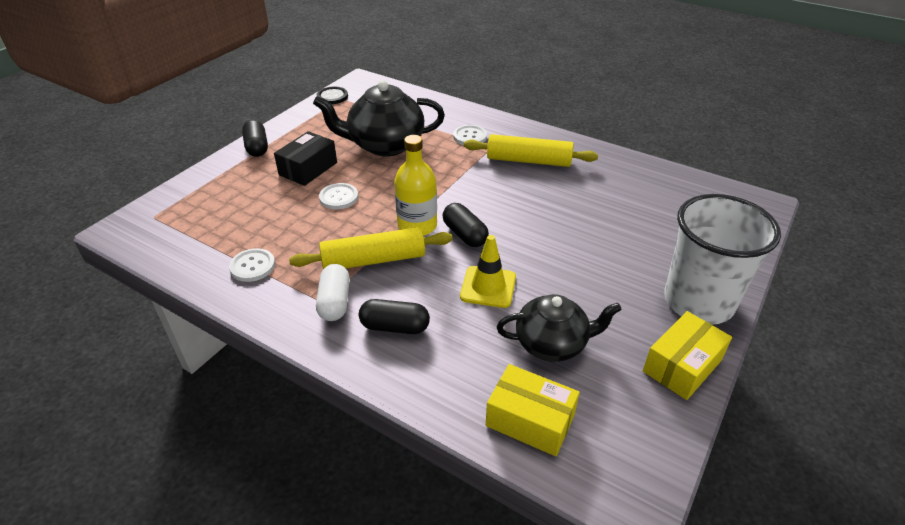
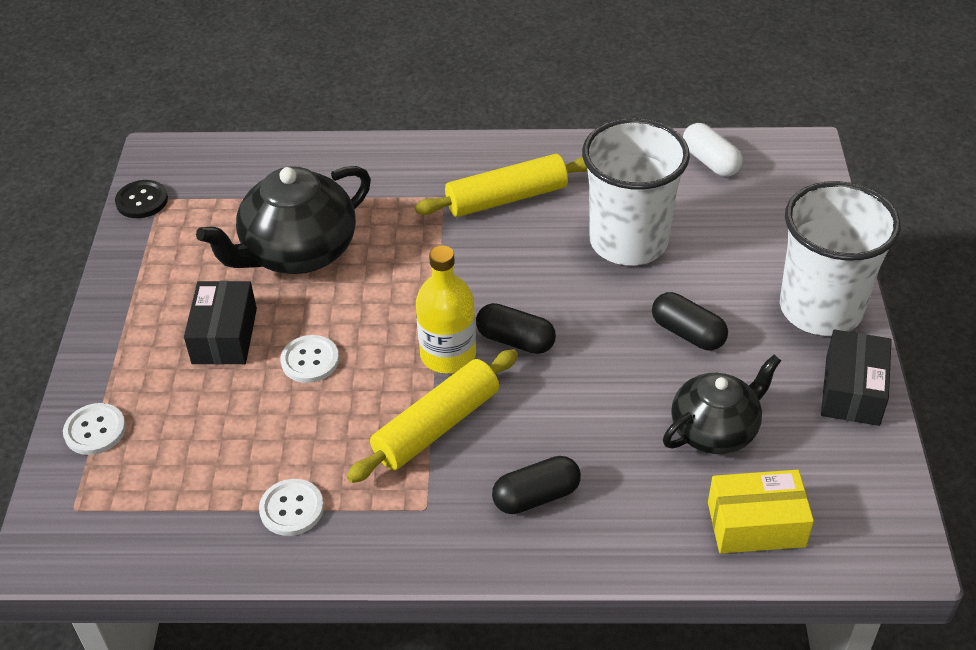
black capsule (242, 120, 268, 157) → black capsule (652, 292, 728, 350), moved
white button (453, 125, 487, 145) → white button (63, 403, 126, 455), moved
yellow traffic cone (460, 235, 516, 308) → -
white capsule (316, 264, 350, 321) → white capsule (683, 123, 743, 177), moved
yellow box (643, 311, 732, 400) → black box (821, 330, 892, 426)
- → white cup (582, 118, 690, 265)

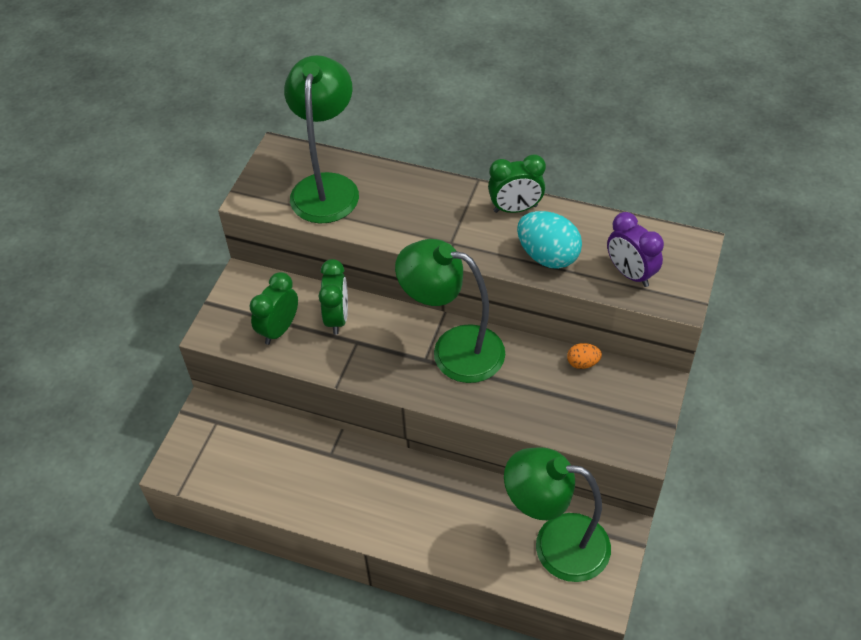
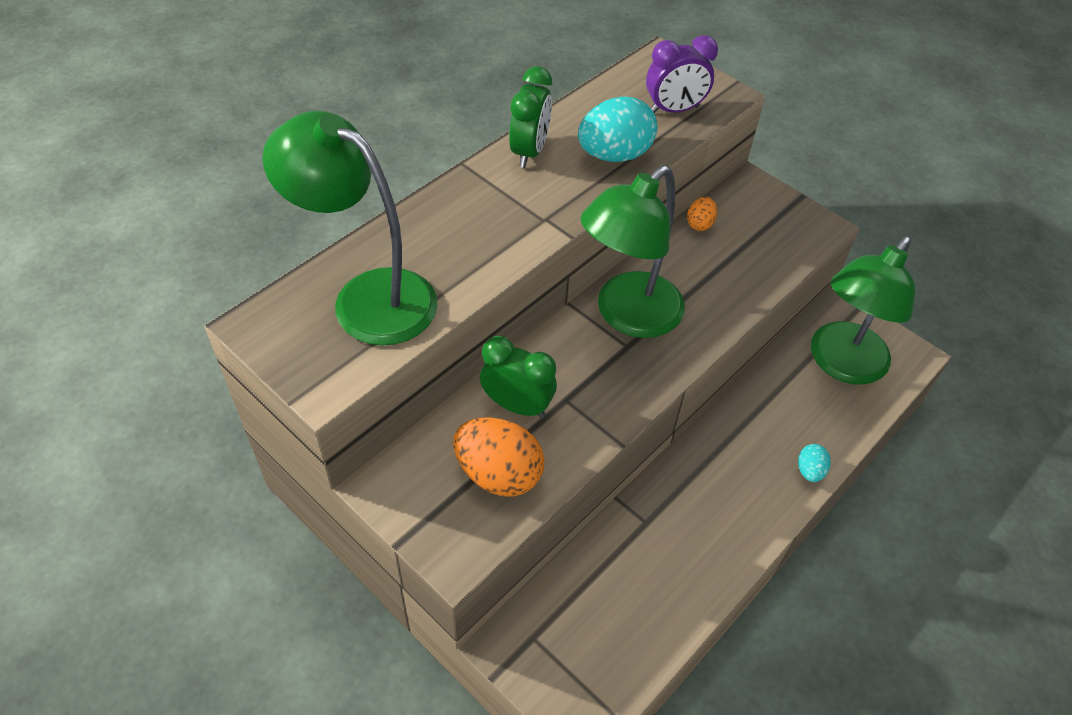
green clock (250, 272, 298, 345) → orange egg (453, 417, 544, 497)
- → turquoise egg (798, 444, 831, 482)

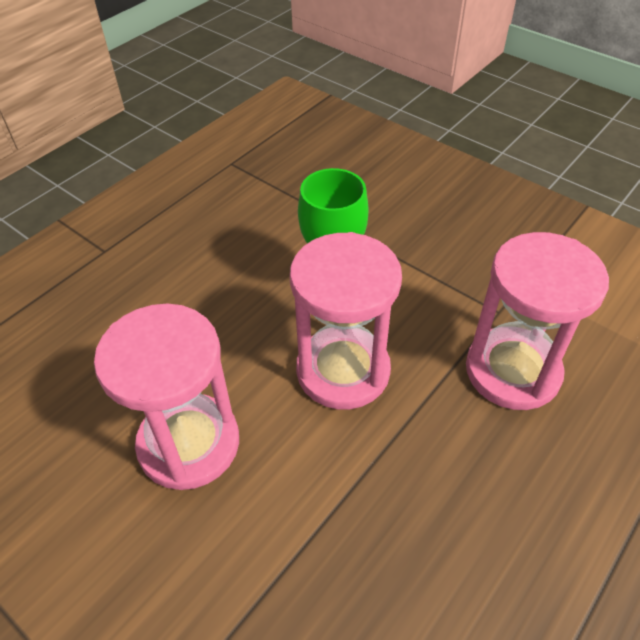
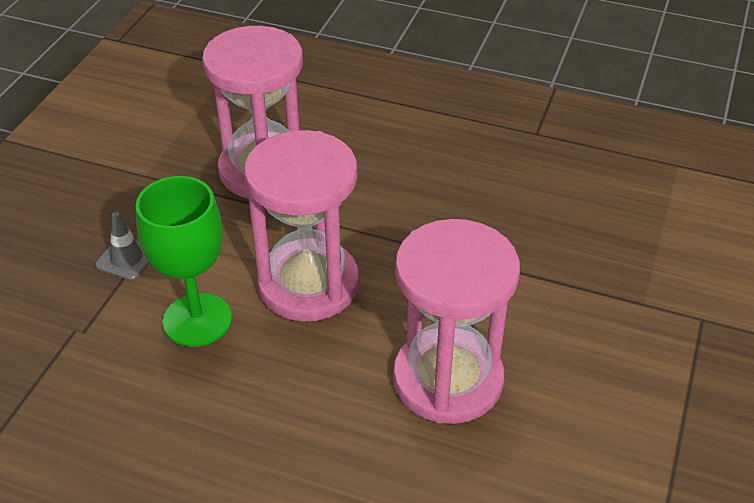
- → grey traffic cone (95, 212, 150, 281)

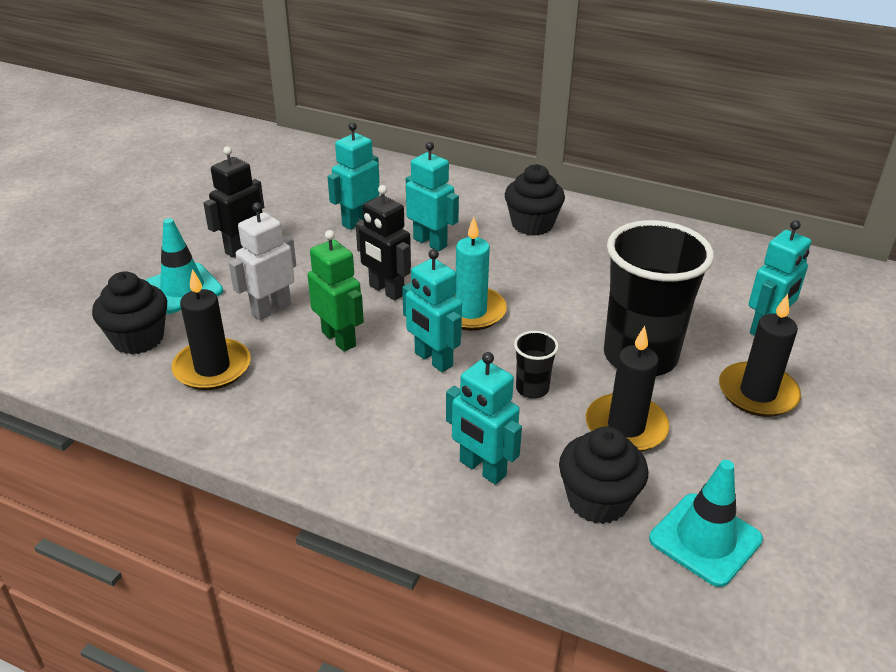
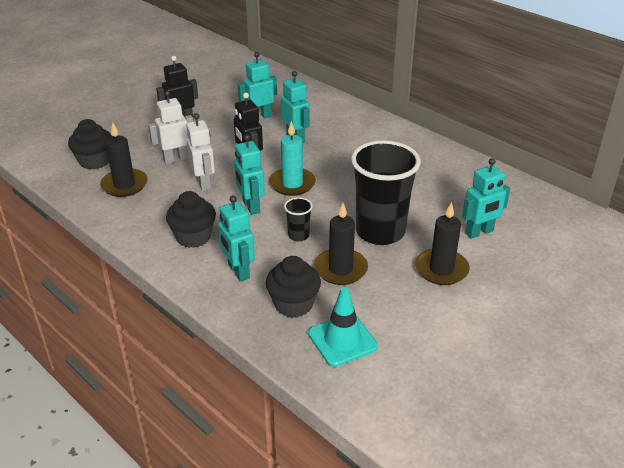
black cupcake (505, 164, 565, 236) → black cupcake (166, 191, 216, 248), moved
turquoise traffic cone (146, 218, 223, 314) → -
green robot (308, 230, 364, 352) → white robot (186, 113, 215, 192)

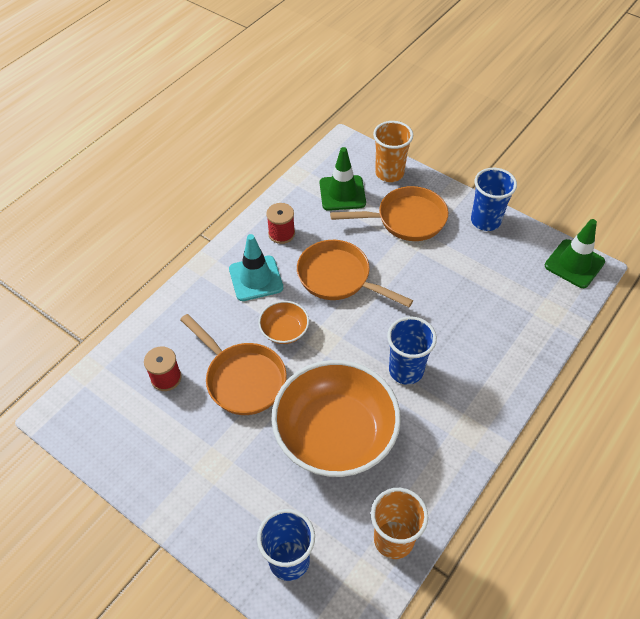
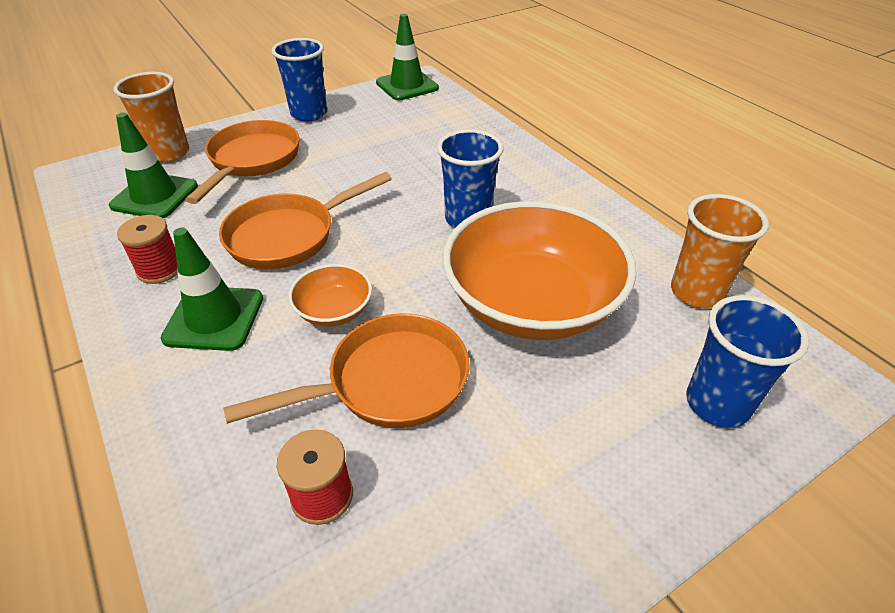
turquoise traffic cone (229, 234, 283, 301) → green traffic cone (161, 228, 263, 351)

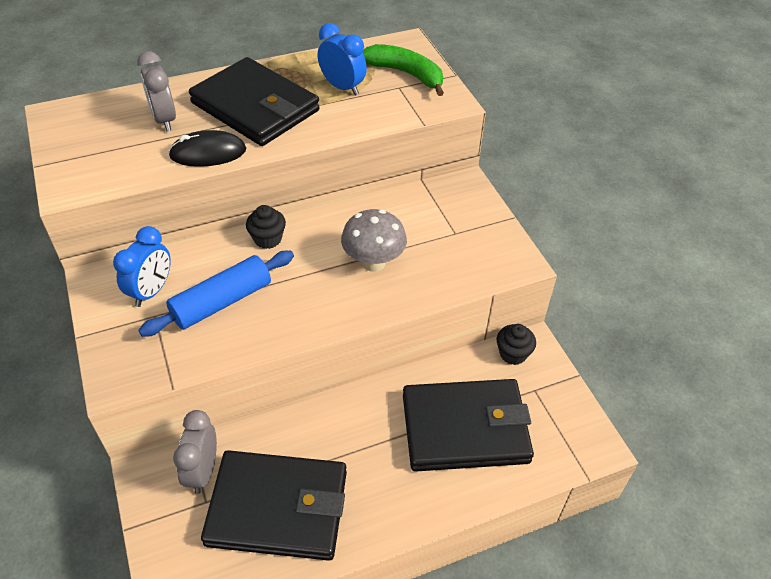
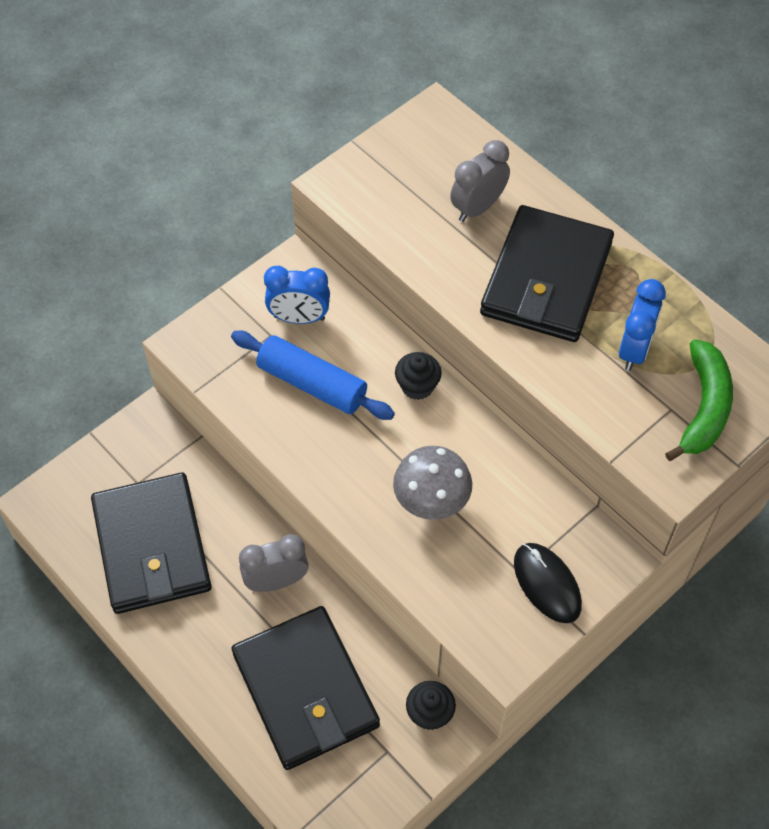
black mouse (168, 130, 246, 167) → black mouse (514, 543, 582, 623), moved
grey clock (173, 410, 217, 494) → grey clock (239, 534, 308, 592), moved

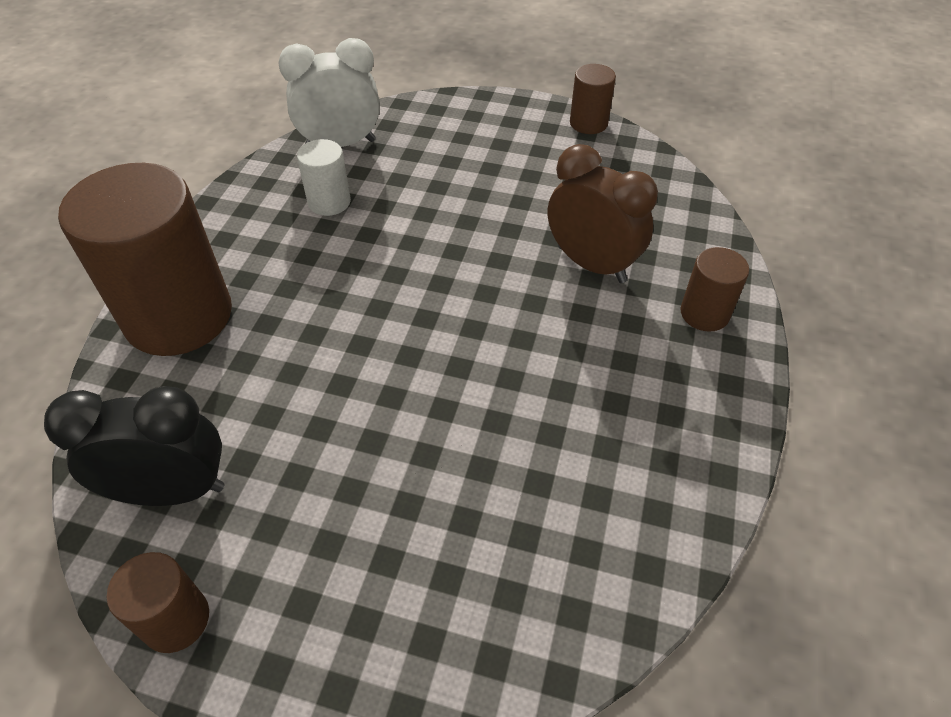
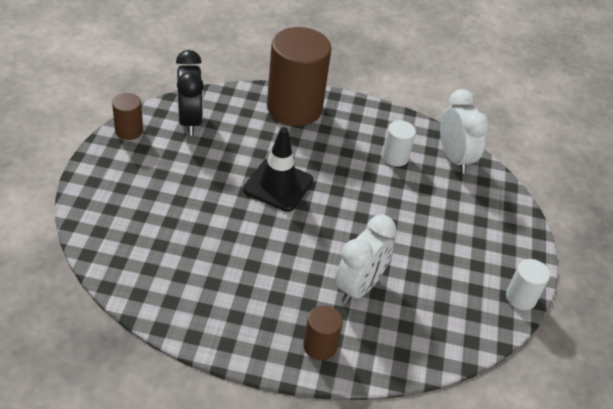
brown cylinder (570, 64, 616, 134) → white cylinder (506, 259, 550, 310)
brown clock (548, 144, 658, 283) → white clock (335, 215, 397, 304)
- → black traffic cone (243, 127, 313, 212)

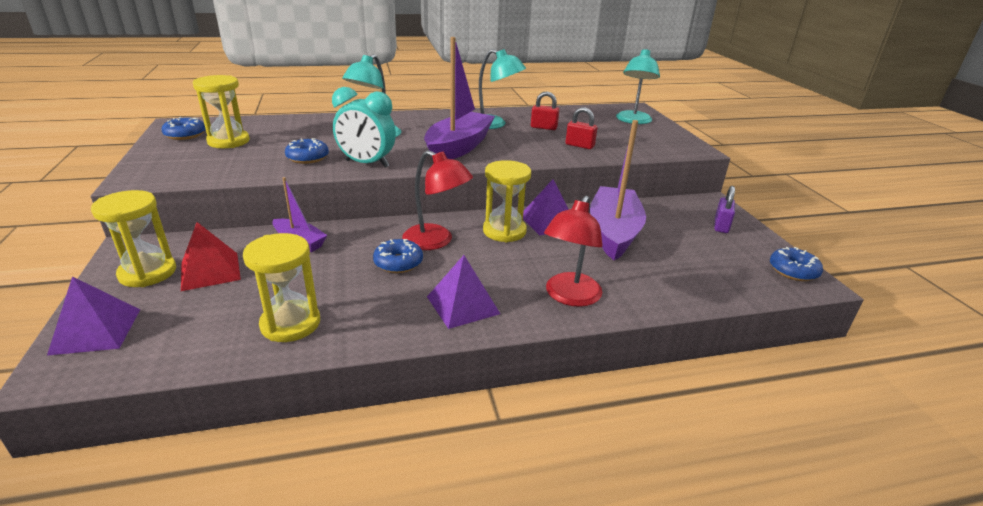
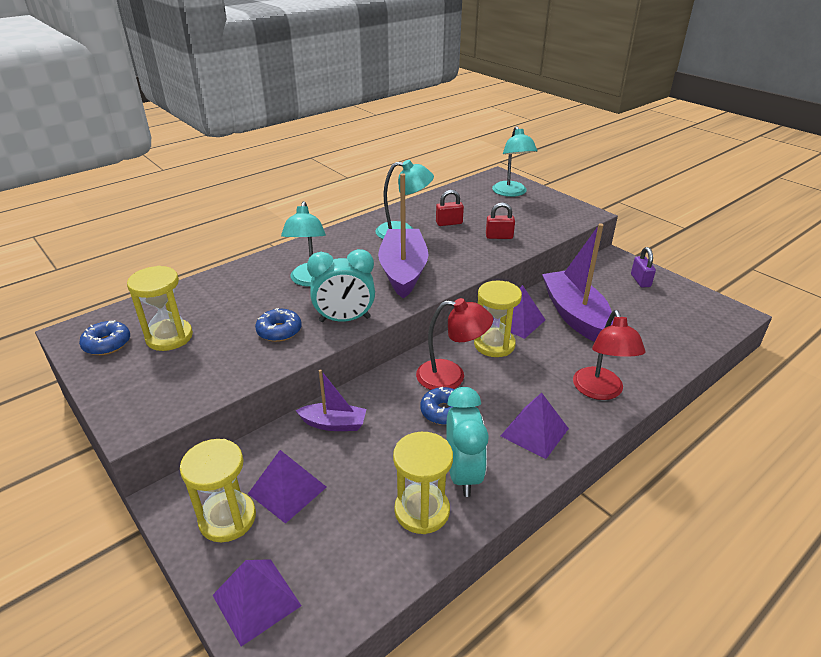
red pyramid (181, 222, 241, 291) → purple pyramid (248, 450, 327, 524)
blue donut (770, 247, 823, 281) → -
- → turquoise clock (446, 387, 489, 497)

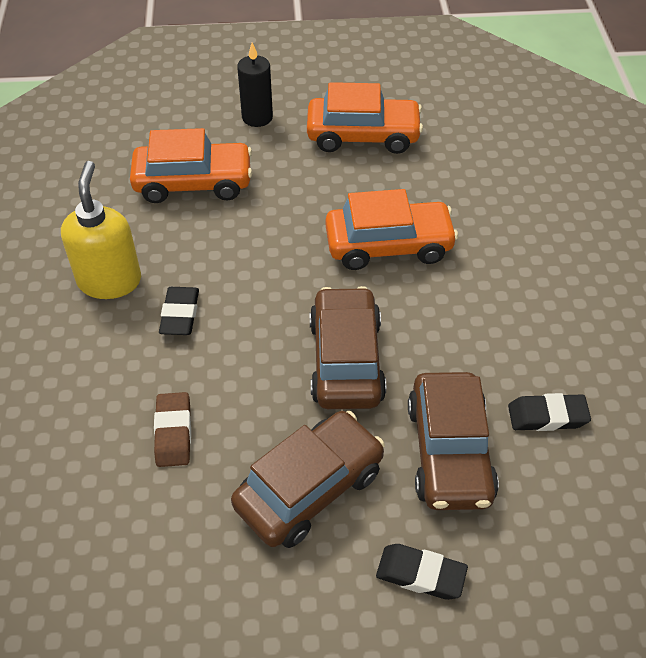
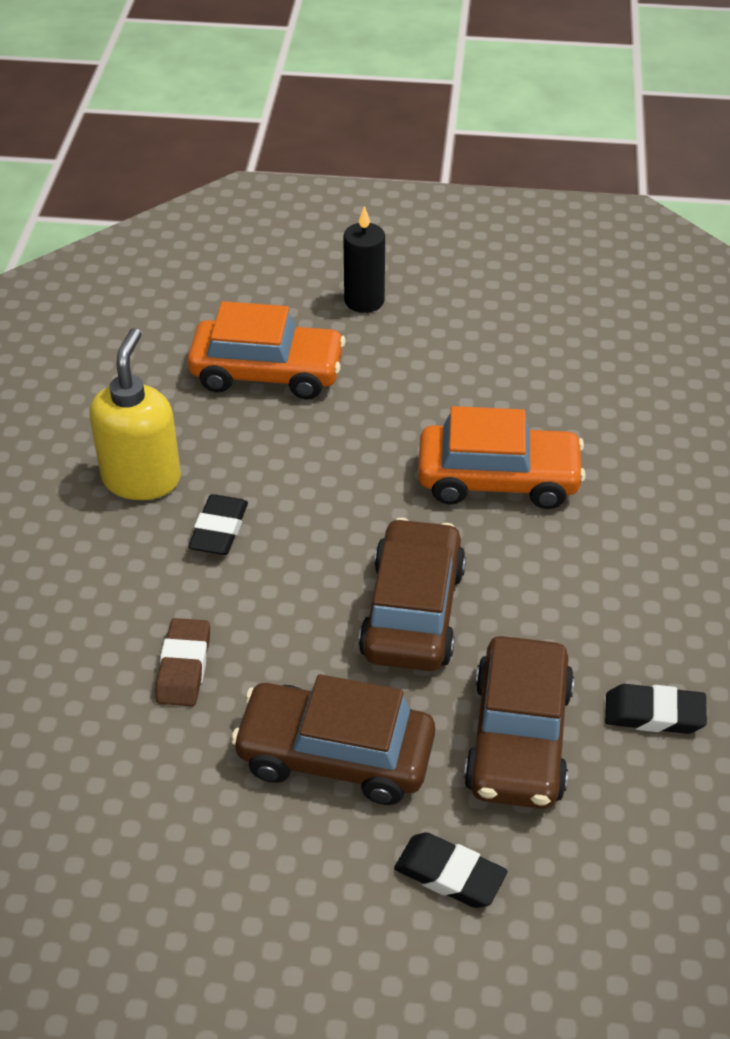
orange car (307, 82, 423, 154) → -
brown car (231, 411, 385, 548) → brown car (231, 674, 435, 805), 135 degrees counterclockwise

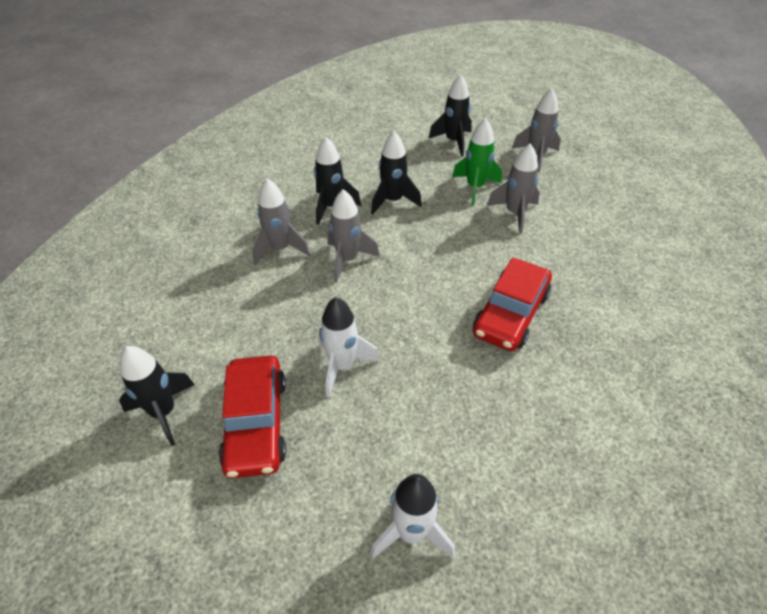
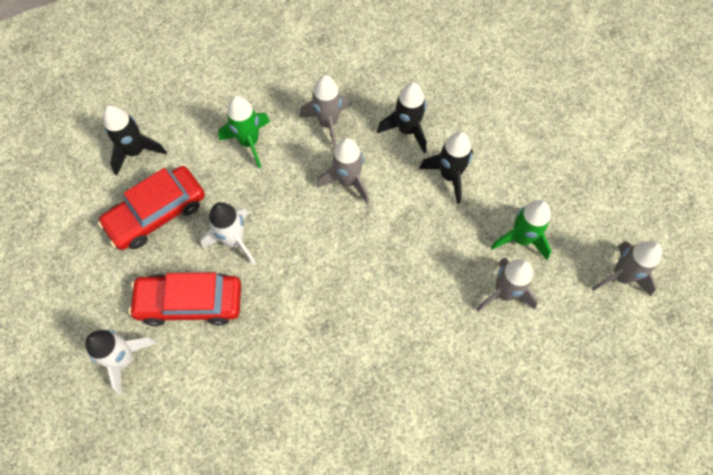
black rocket (428, 74, 472, 157) → -
red car (473, 257, 552, 351) → red car (128, 273, 241, 326), moved
- → green rocket (218, 95, 270, 168)

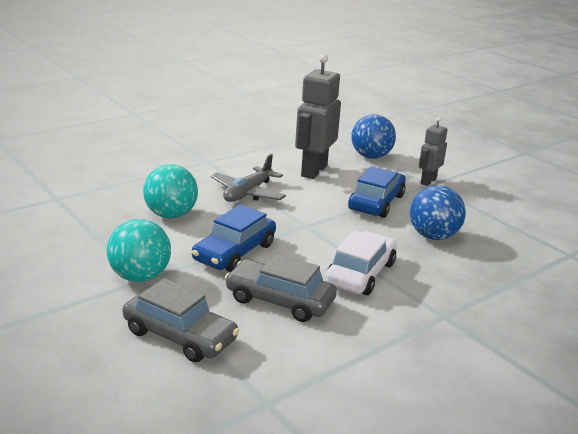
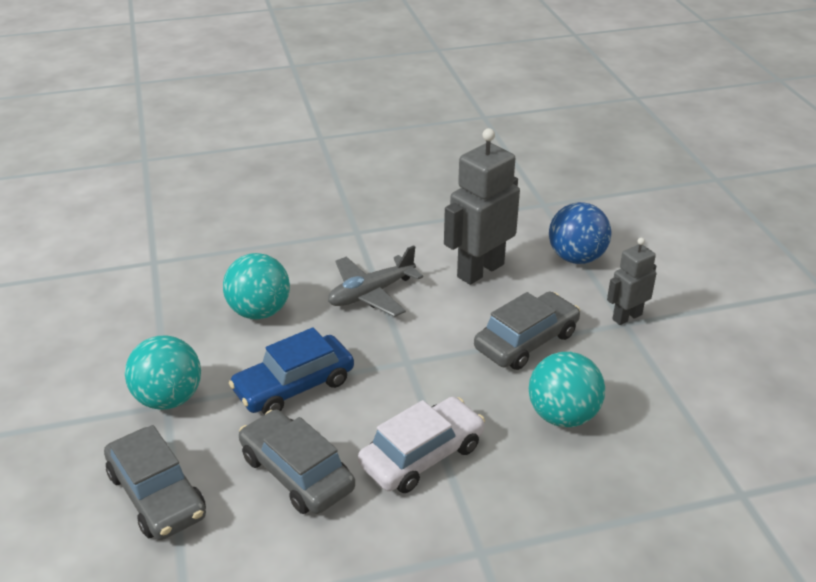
blue car (348, 166, 406, 218) → grey car (474, 292, 580, 370)
blue ball (410, 185, 466, 240) → turquoise ball (529, 352, 605, 427)

